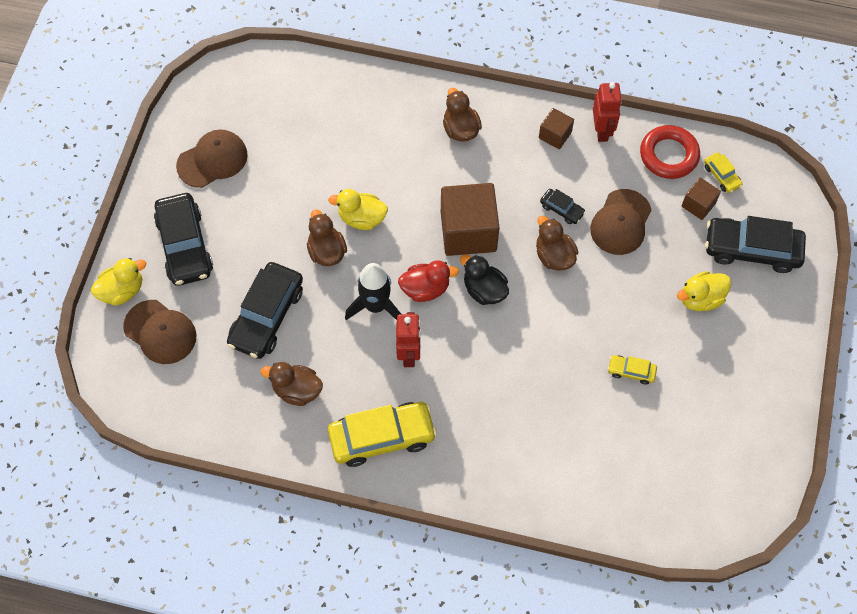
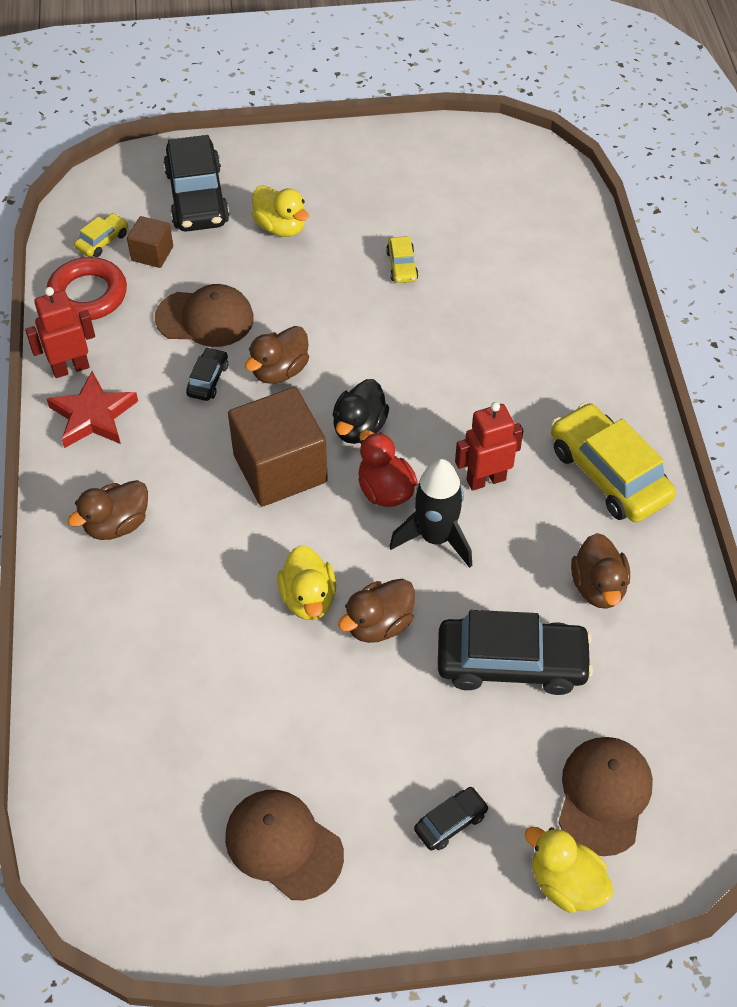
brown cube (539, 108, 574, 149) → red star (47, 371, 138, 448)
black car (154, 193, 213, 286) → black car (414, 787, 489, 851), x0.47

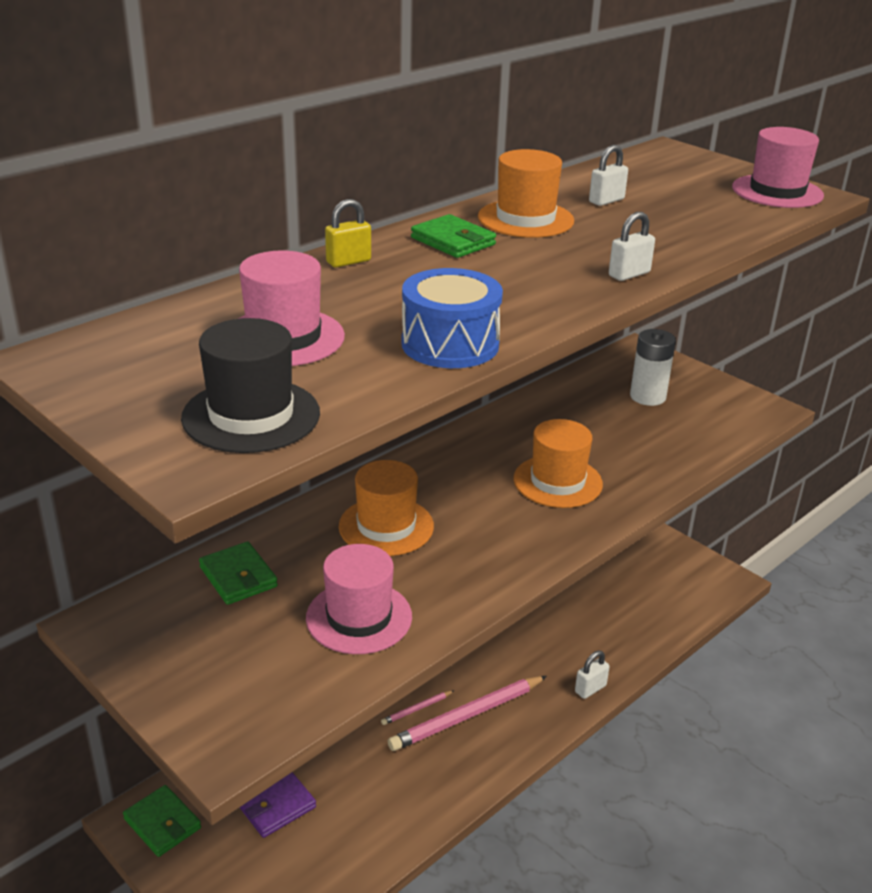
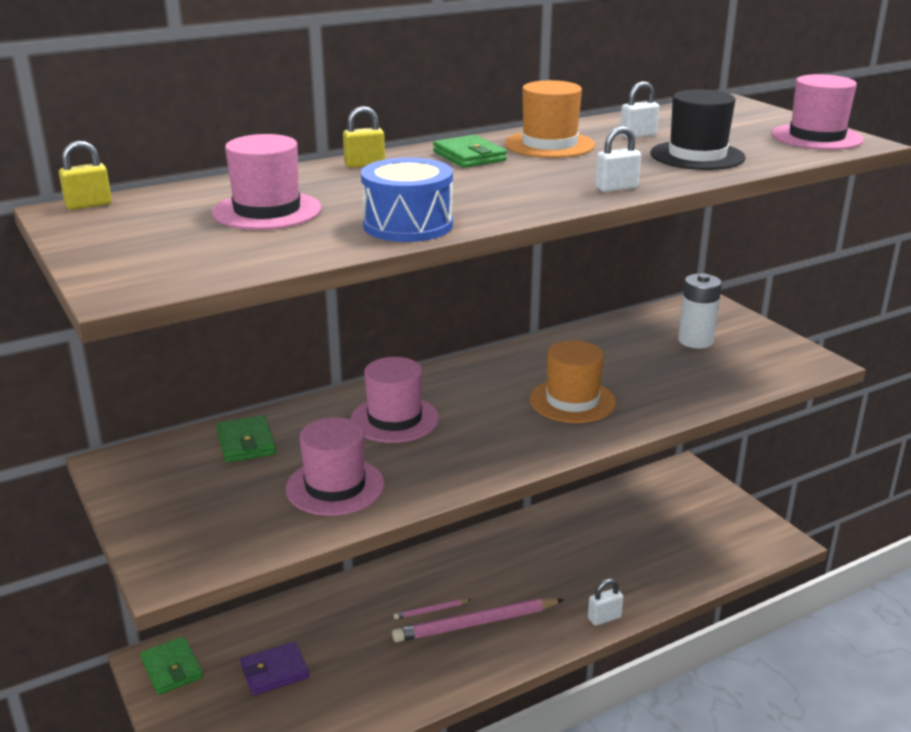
black hat (181, 318, 320, 453) → black hat (650, 89, 746, 170), moved
orange hat (339, 460, 434, 556) → pink hat (350, 357, 439, 443)
- → yellow padlock (59, 141, 112, 210)

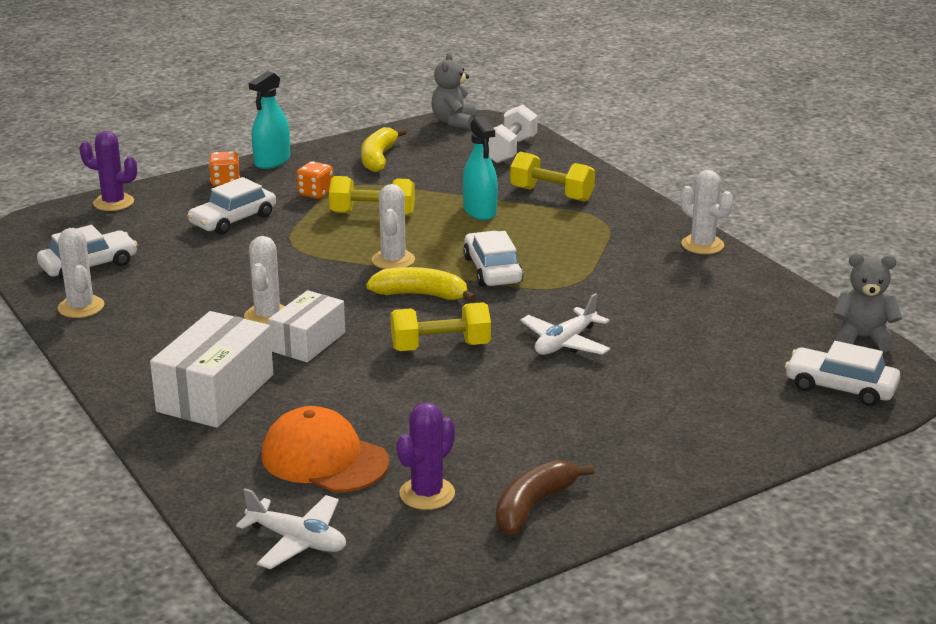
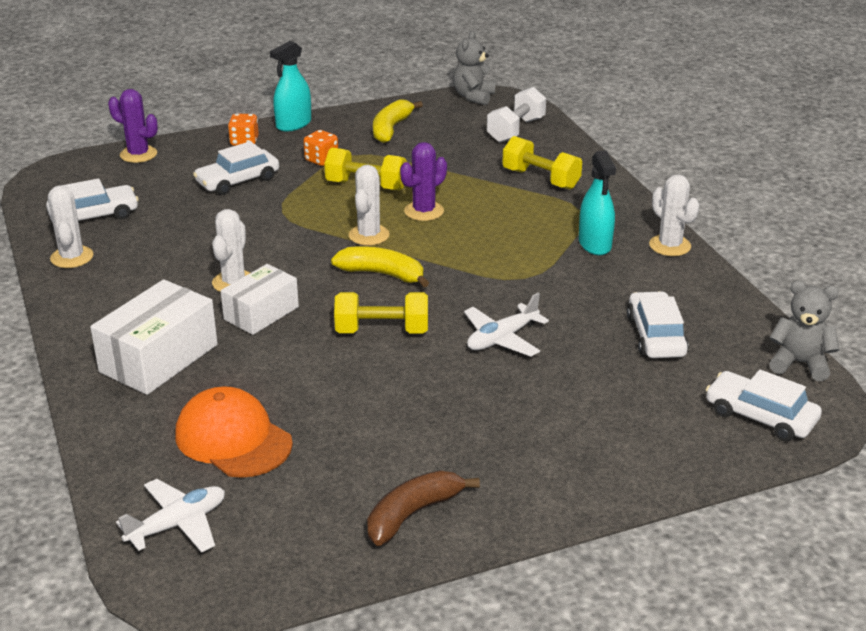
turquoise spray bottle (463, 116, 498, 220) → turquoise spray bottle (579, 150, 616, 255), moved
white car (463, 231, 523, 287) → white car (627, 291, 689, 358), moved
purple cactus (397, 402, 455, 510) → purple cactus (400, 142, 447, 221), moved
white plane (236, 488, 346, 569) → white plane (116, 479, 225, 553), 75 degrees counterclockwise

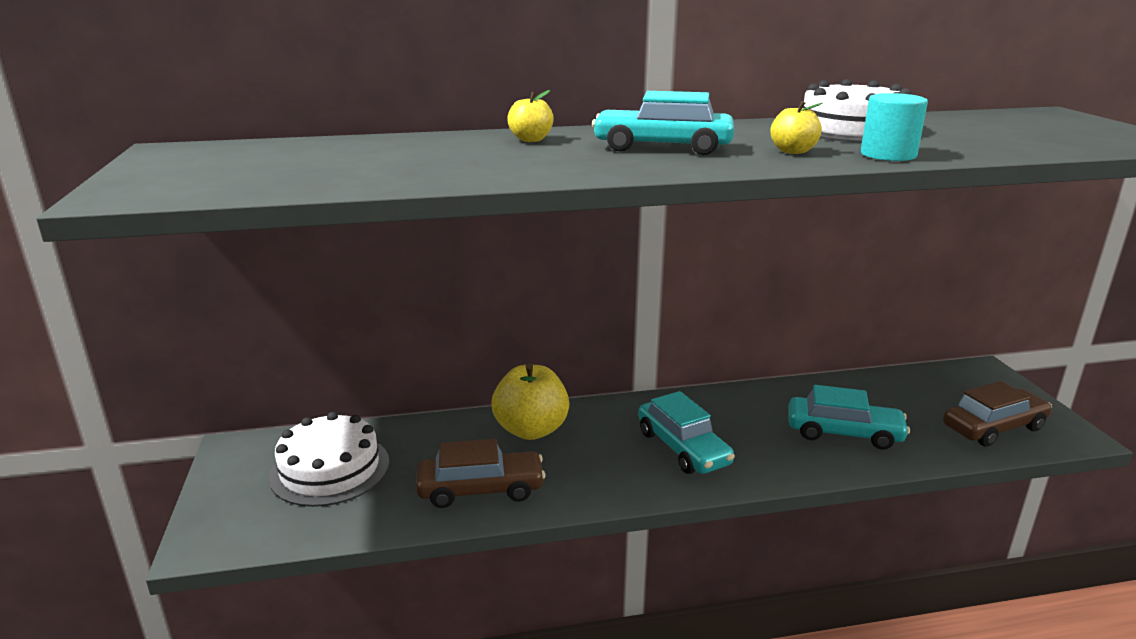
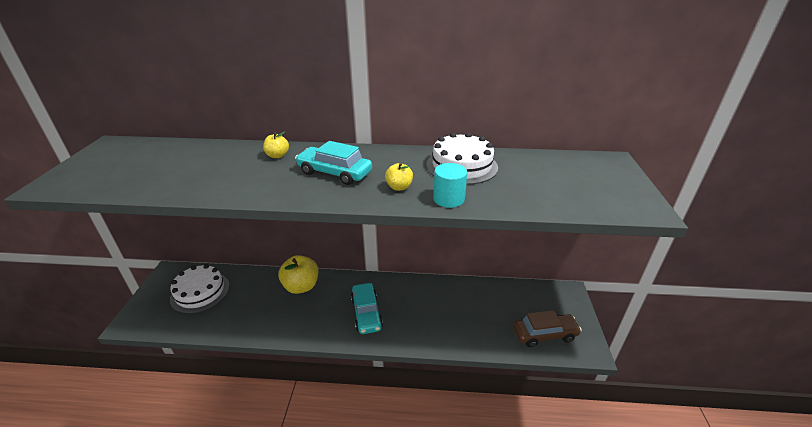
turquoise car (788, 385, 910, 450) → -
brown car (416, 439, 546, 508) → -

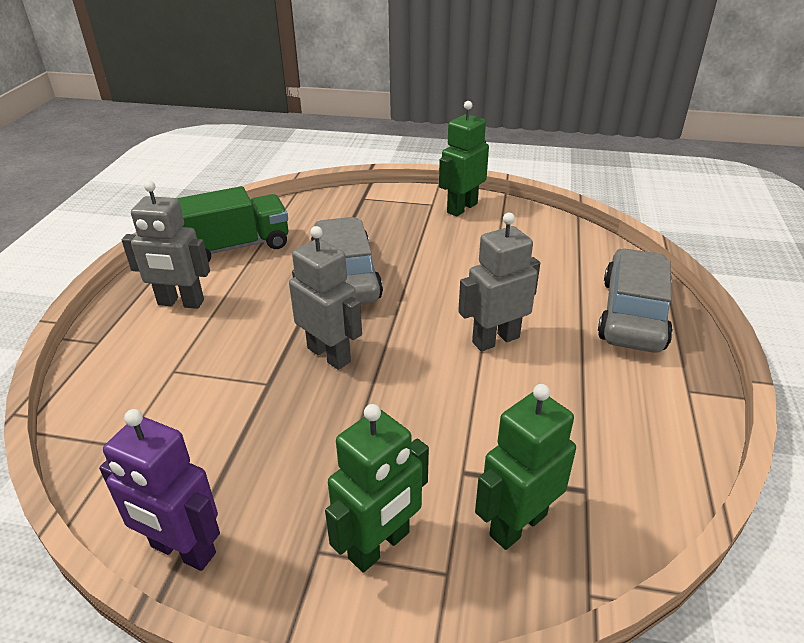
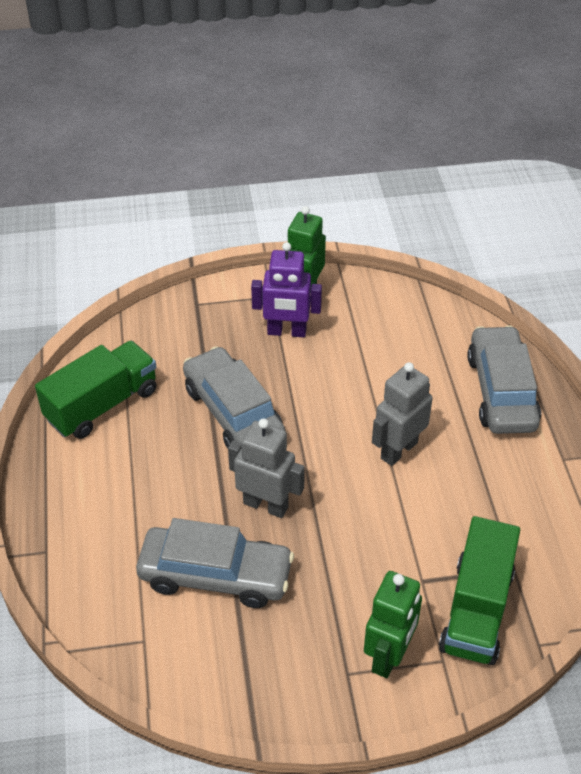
grey robot (122, 181, 210, 309) → -
green robot (475, 384, 576, 550) → green truck (439, 516, 520, 665)
purple robot (99, 409, 220, 571) → purple robot (251, 242, 322, 337), moved
- → grey car (136, 518, 294, 608)

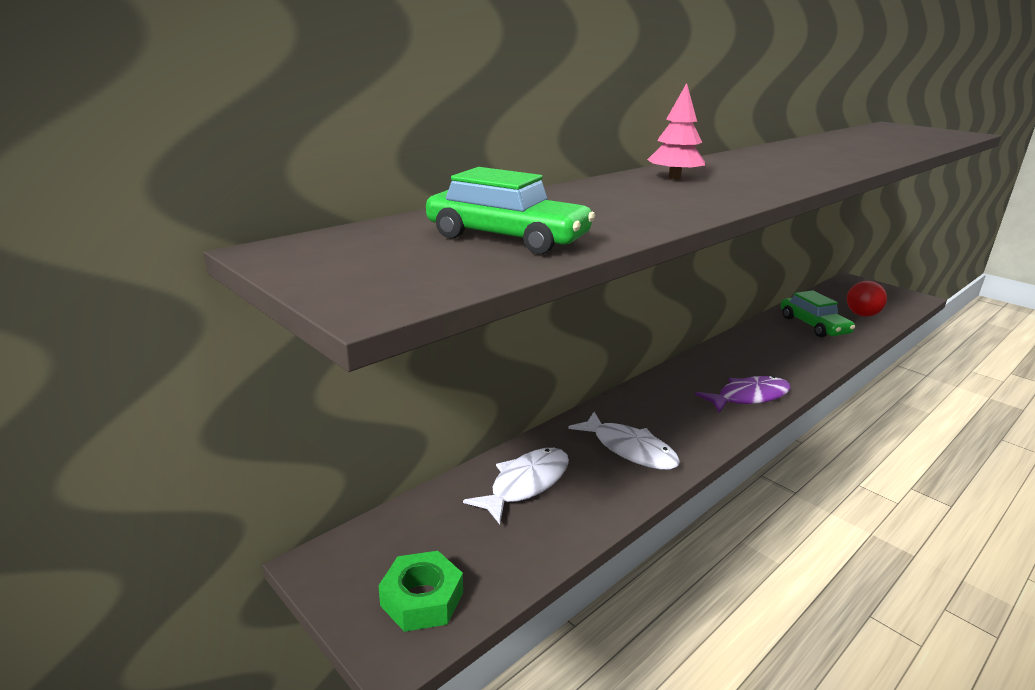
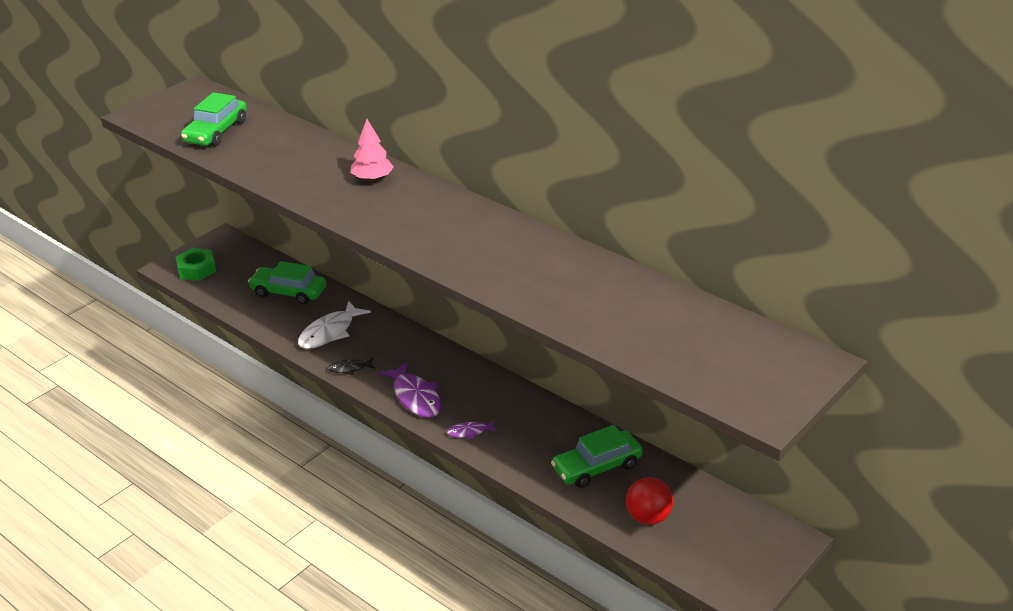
white fish (463, 448, 569, 524) → green car (248, 261, 326, 304)
- → black fish (327, 358, 375, 375)
- → purple fish (447, 420, 498, 440)

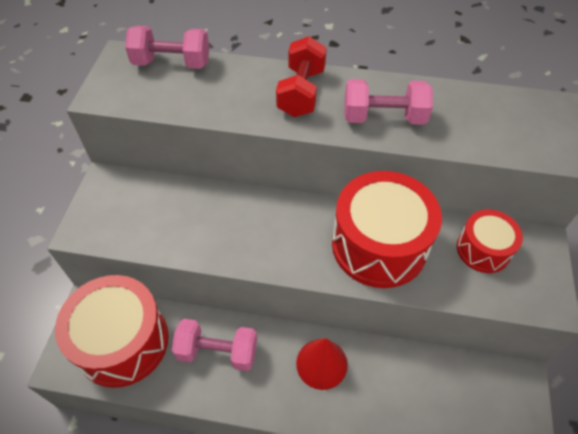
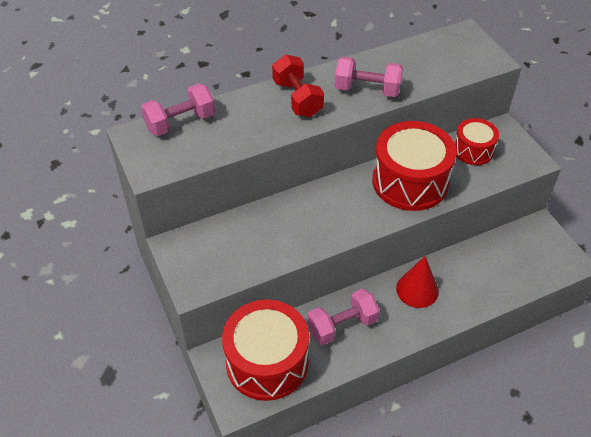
pink dumbbell (344, 79, 433, 125) → pink dumbbell (334, 57, 403, 97), 45 degrees clockwise

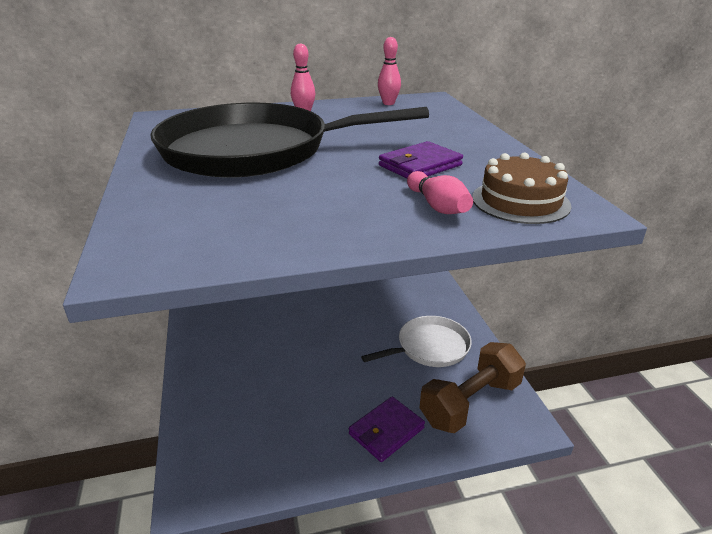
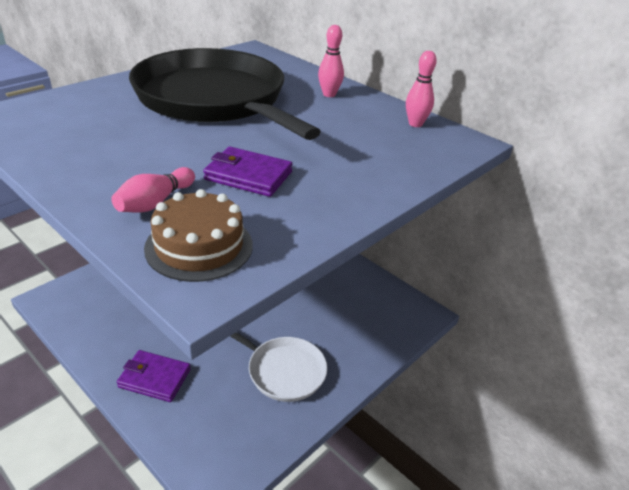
brown dumbbell (420, 342, 526, 433) → -

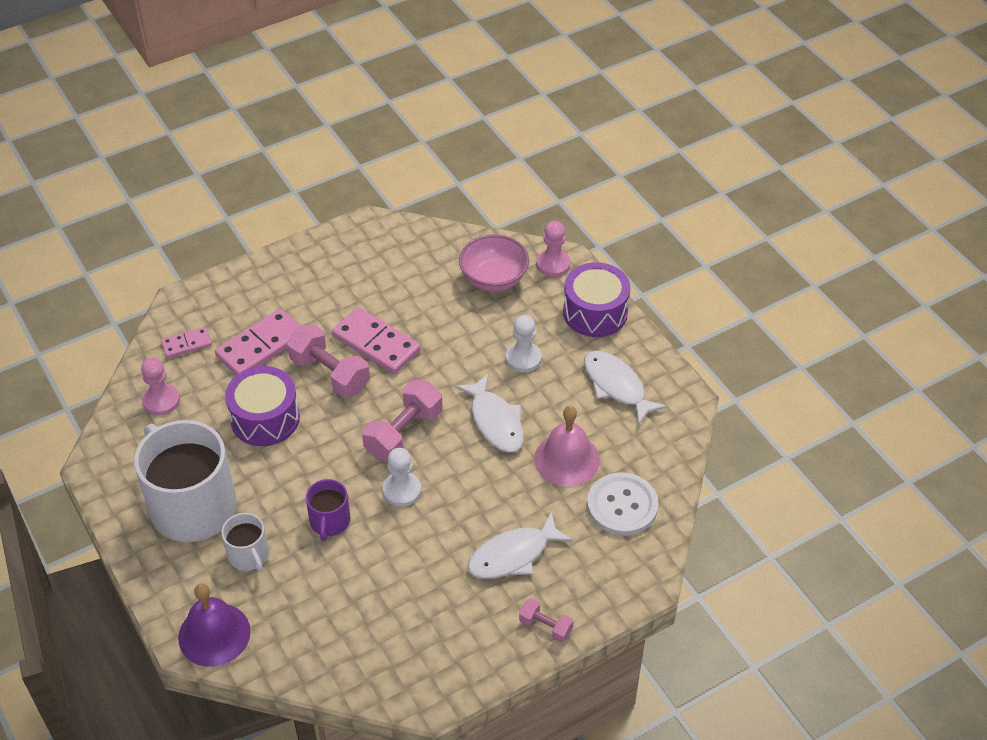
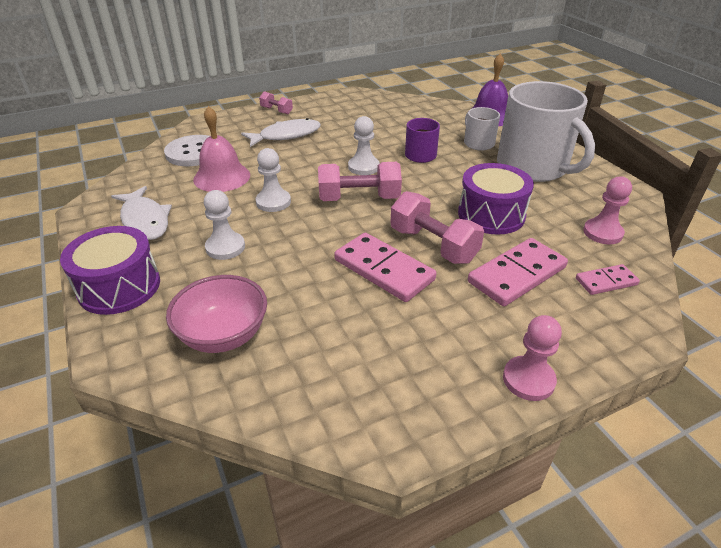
pink pawn (536, 221, 570, 277) → pink pawn (503, 315, 562, 401), moved
white fish (455, 374, 524, 453) → white pawn (255, 148, 291, 212)
pink dumbbell (362, 380, 442, 462) → pink dumbbell (318, 162, 402, 201), 45 degrees clockwise

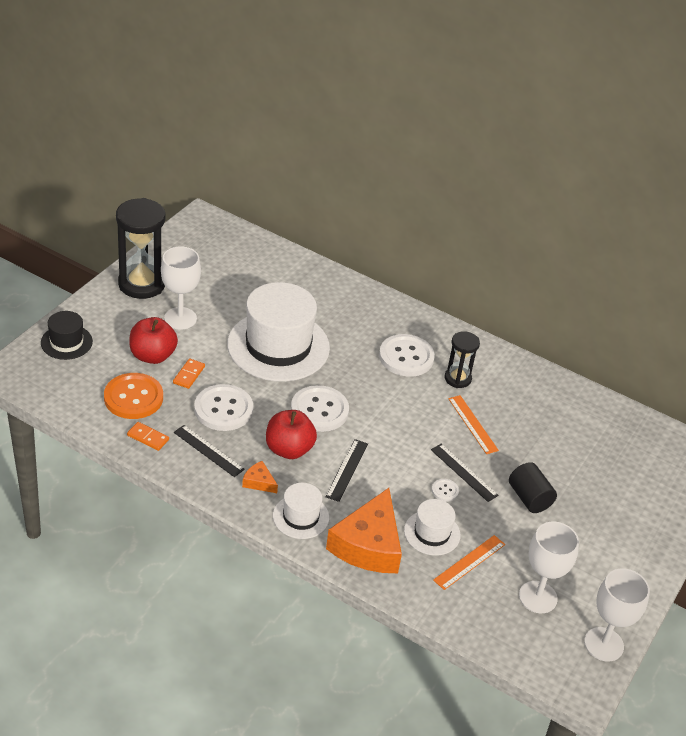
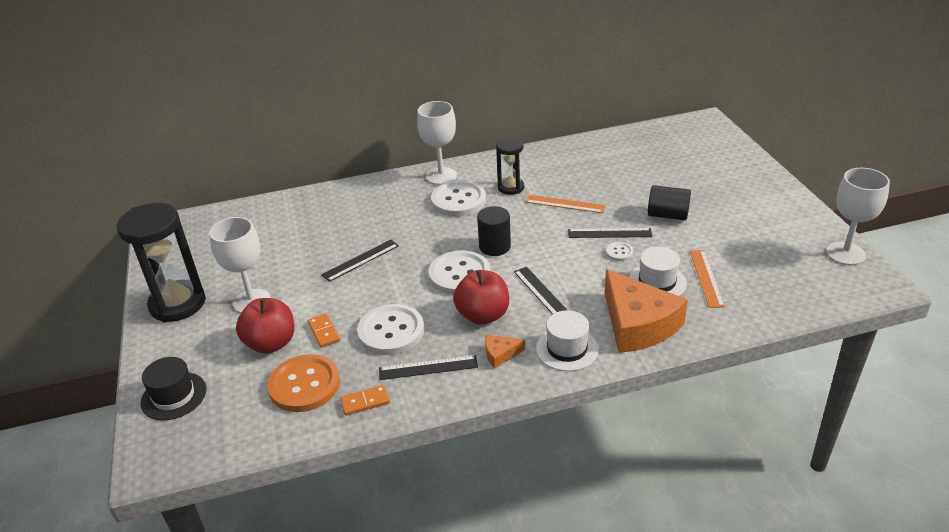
white hat (227, 282, 330, 382) → black ruler (321, 240, 399, 282)
white goblet (519, 522, 579, 613) → white goblet (417, 101, 457, 185), moved
- → black cylinder (477, 206, 511, 256)

